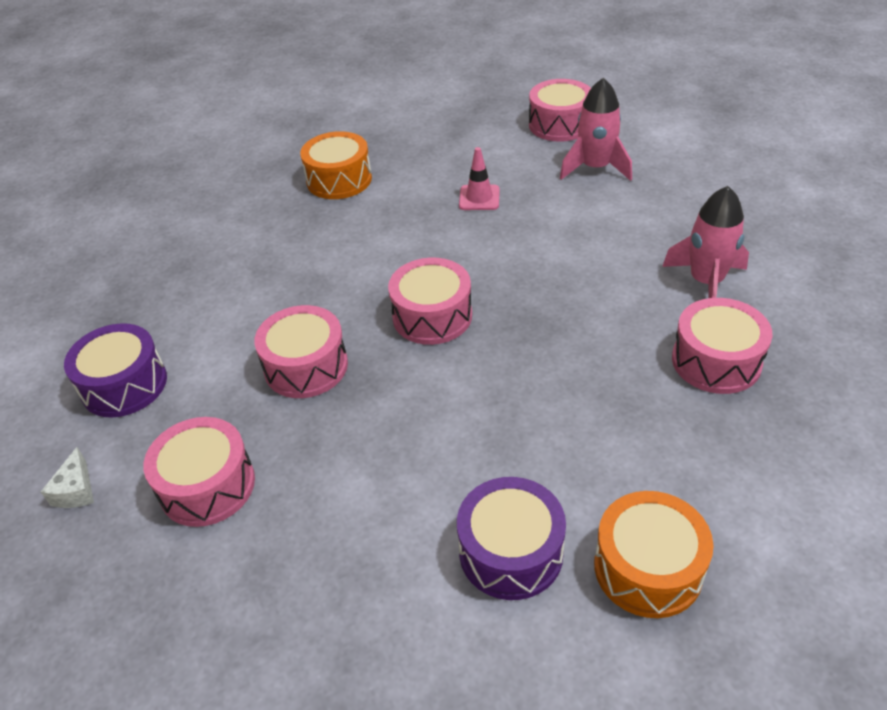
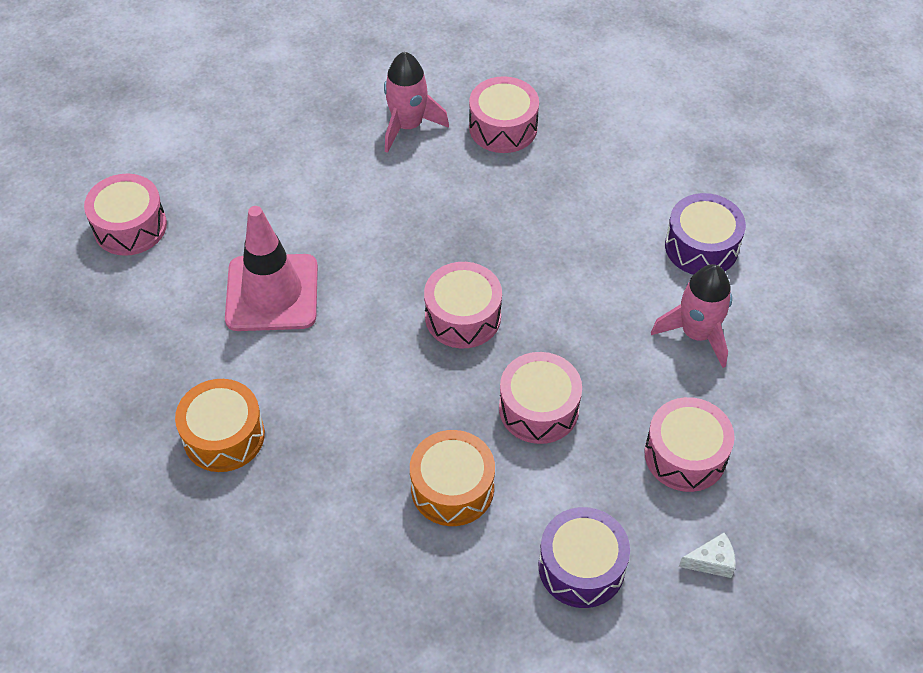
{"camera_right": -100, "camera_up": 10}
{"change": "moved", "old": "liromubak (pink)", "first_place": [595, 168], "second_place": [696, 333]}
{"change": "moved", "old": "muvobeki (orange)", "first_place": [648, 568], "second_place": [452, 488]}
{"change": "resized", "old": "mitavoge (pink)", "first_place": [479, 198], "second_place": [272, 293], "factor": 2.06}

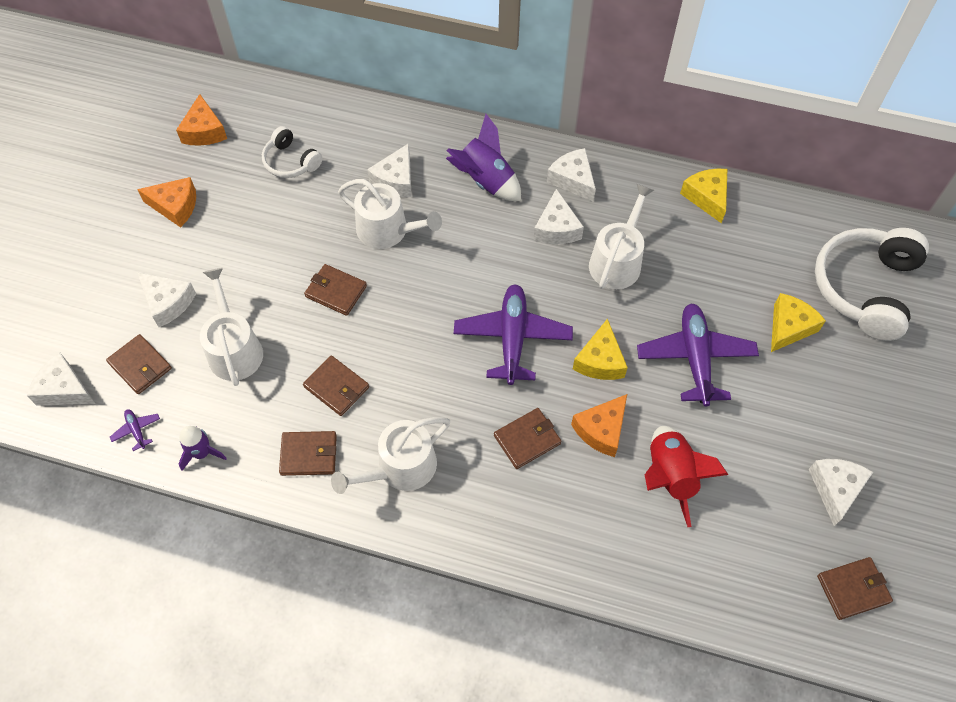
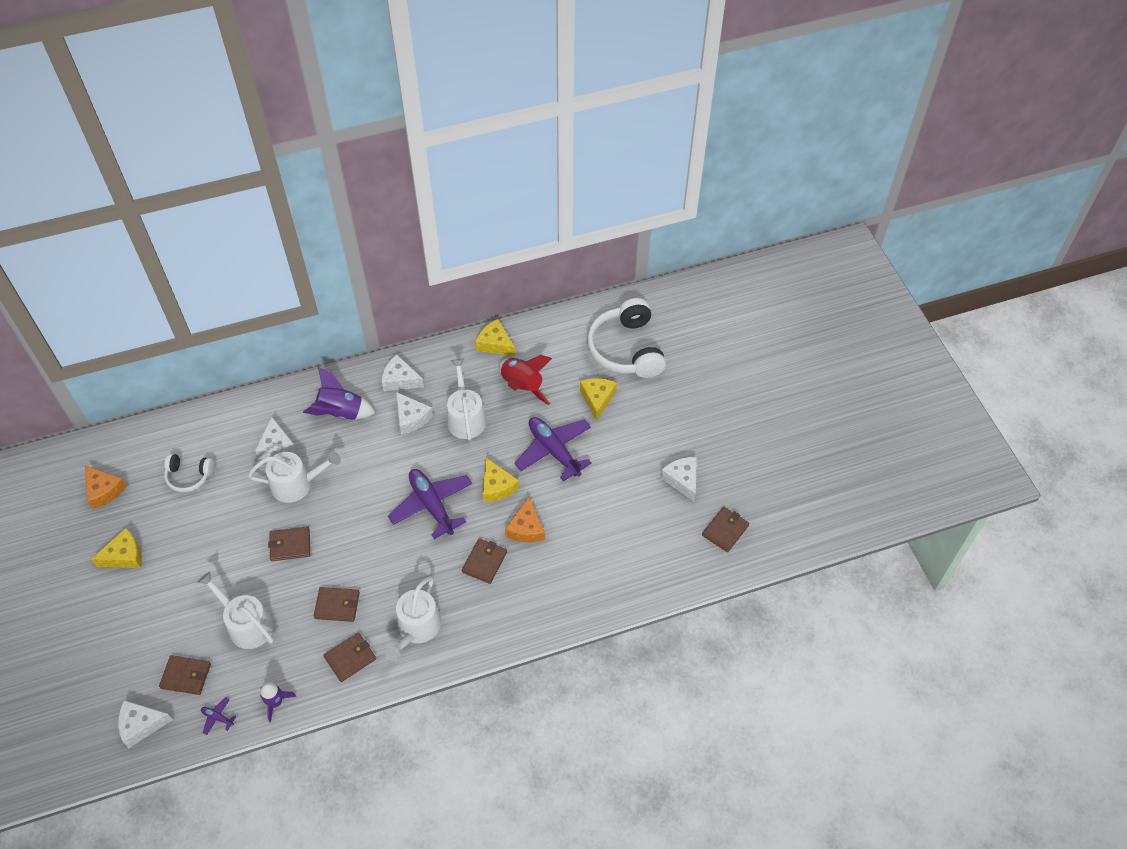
{"camera_right": -35, "camera_up": -5}
{"change": "removed", "old": "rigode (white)", "first_place": [168, 303]}
{"change": "moved", "old": "liromubak (red)", "first_place": [670, 476], "second_place": [522, 386]}
{"change": "recoloured", "old": "rigode (orange)", "new": "rigode (yellow)", "first_place": [175, 206], "second_place": [124, 556]}

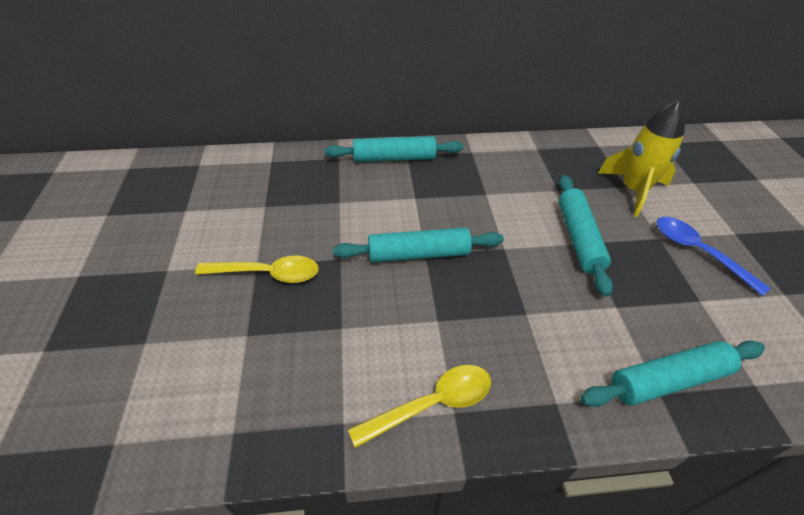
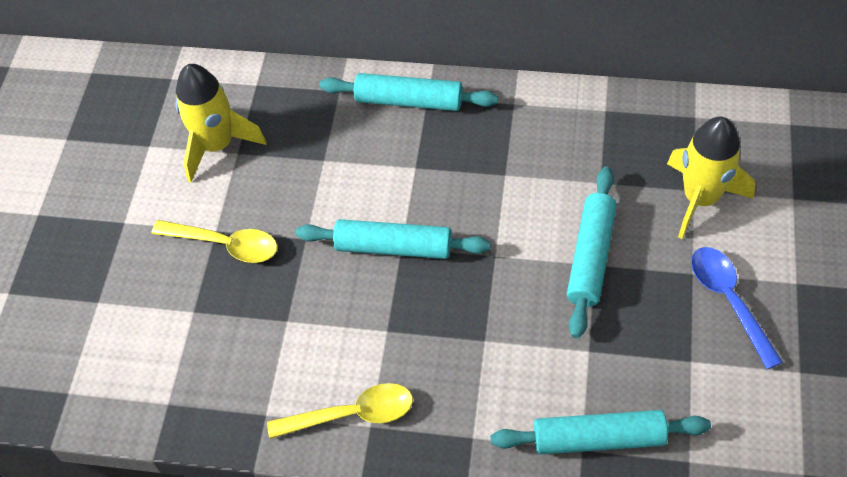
{"camera_right": 20, "camera_up": 10}
{"change": "added", "new": "liromubak (yellow)", "second_place": [217, 145]}

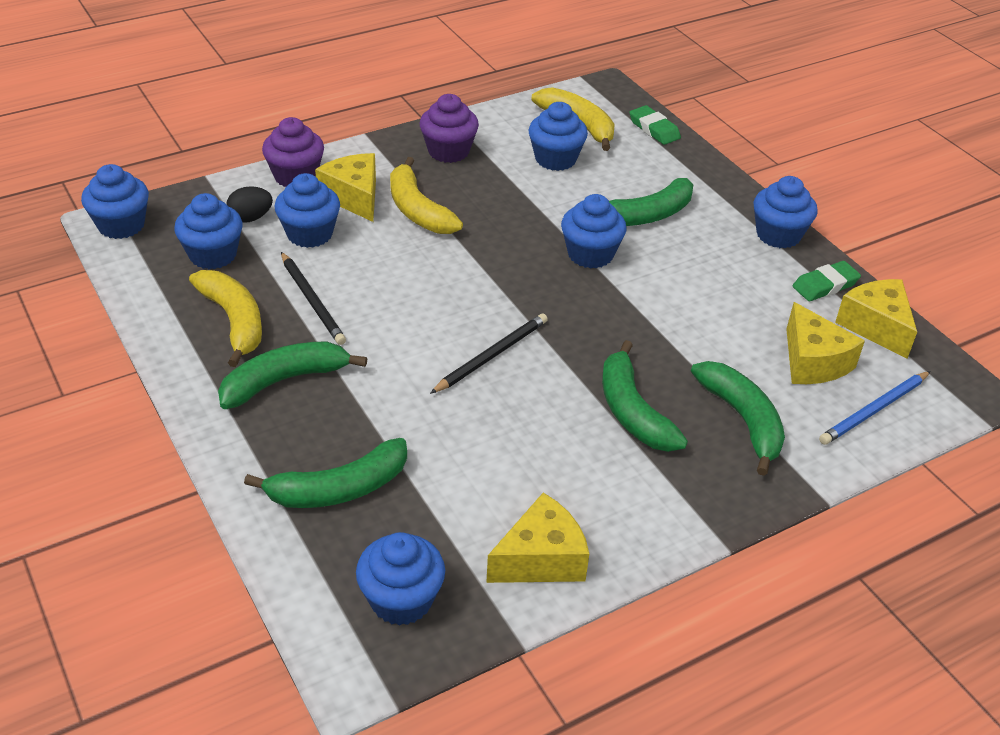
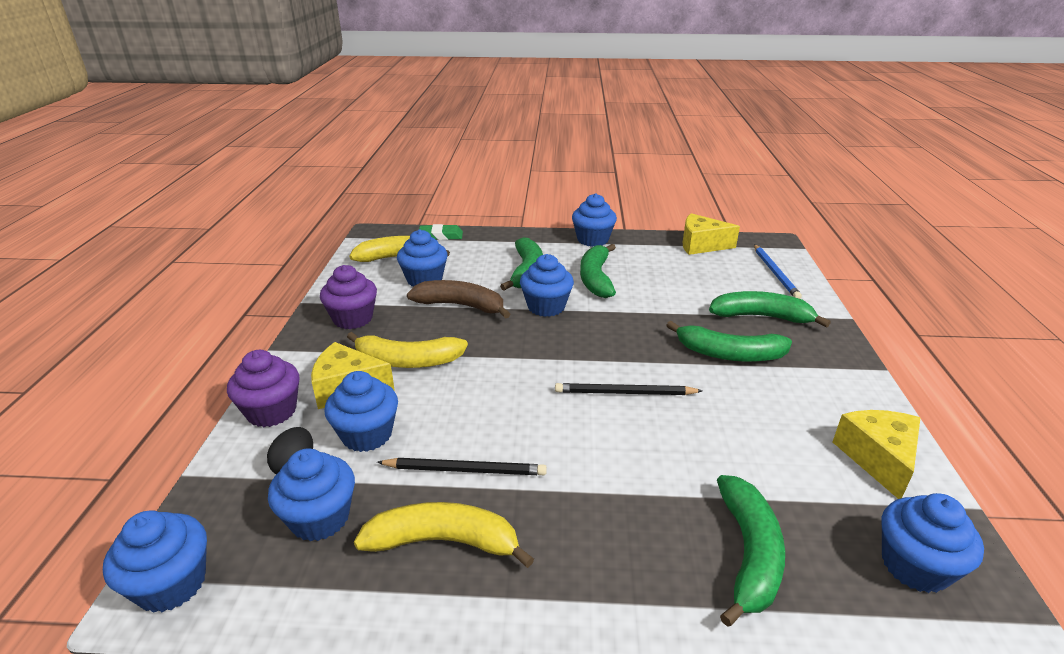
{"camera_right": -55, "camera_up": -10}
{"change": "removed", "old": "rigode (yellow)", "first_place": [813, 362]}
{"change": "removed", "old": "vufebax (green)", "first_place": [825, 285]}
{"change": "added", "new": "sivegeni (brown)", "second_place": [461, 306]}
{"change": "moved", "old": "sivegeni (green)", "first_place": [284, 381], "second_place": [596, 278]}
{"change": "turned", "old": "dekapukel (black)", "first_place": [492, 355], "second_place": [624, 393], "degrees": -75}

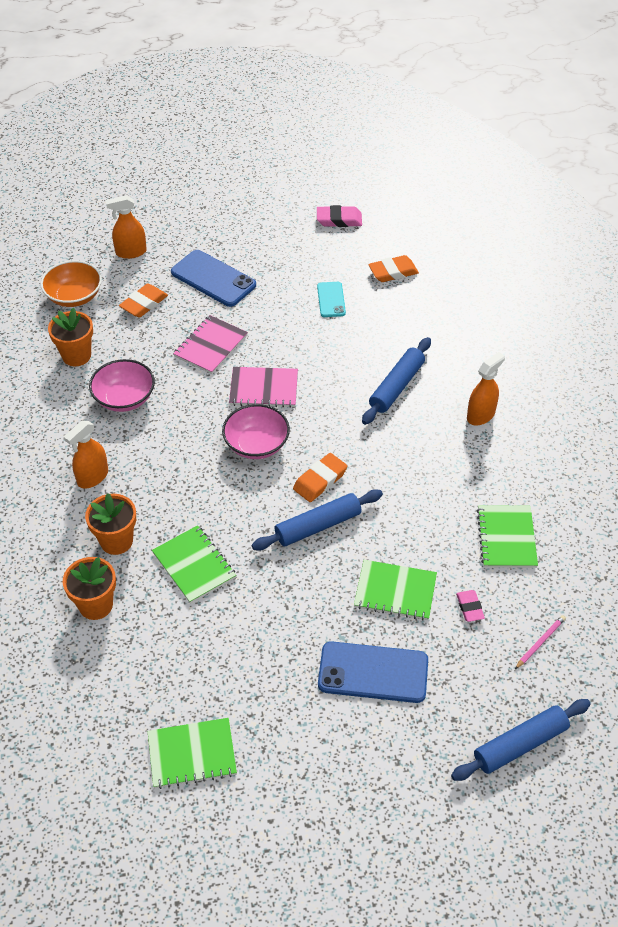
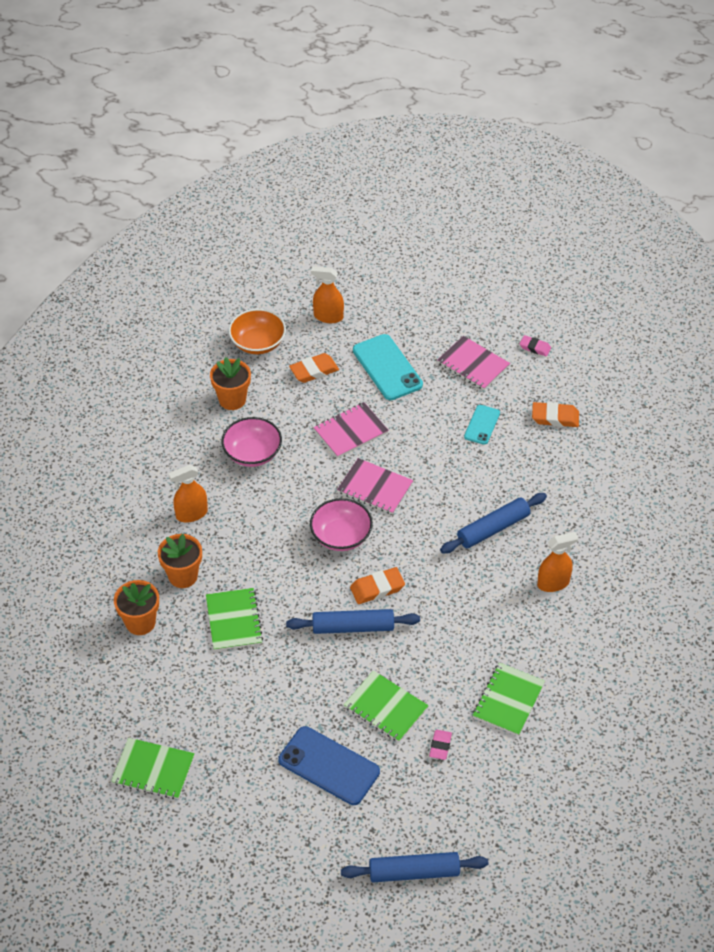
{"camera_right": 25, "camera_up": 0}
{"change": "removed", "old": "dekapukel (pink)", "first_place": [540, 642]}
{"change": "added", "new": "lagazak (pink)", "second_place": [473, 364]}
{"change": "recoloured", "old": "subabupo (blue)", "new": "subabupo (turquoise)", "first_place": [213, 279], "second_place": [387, 368]}
{"change": "resized", "old": "vufebax (pink)", "first_place": [339, 220], "second_place": [535, 347], "factor": 0.65}

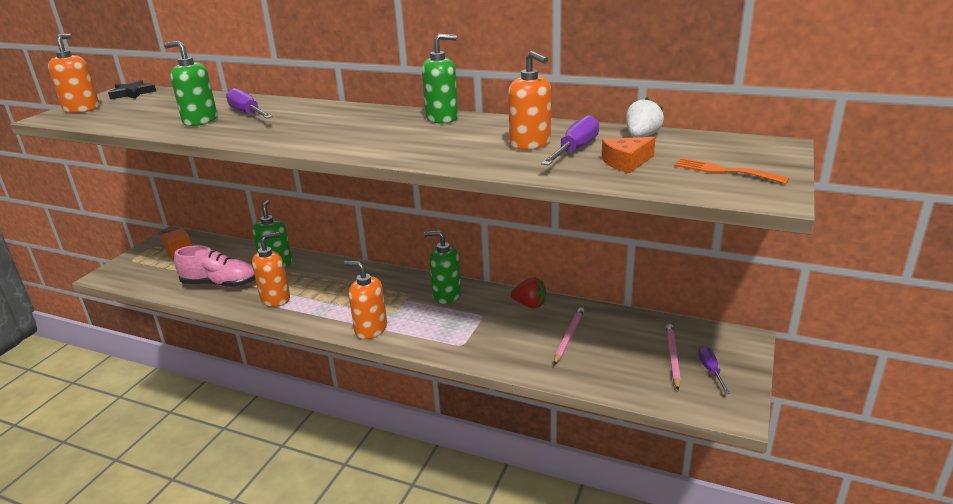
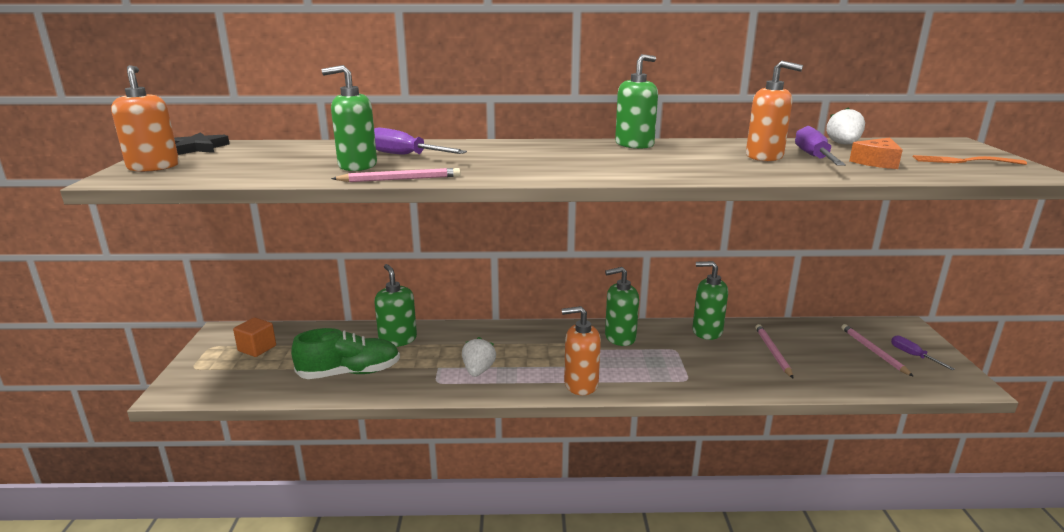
{"camera_right": -25, "camera_up": -5}
{"change": "removed", "old": "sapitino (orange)", "first_place": [276, 299]}
{"change": "added", "new": "dekapukel (pink)", "second_place": [400, 179]}
{"change": "added", "new": "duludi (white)", "second_place": [478, 371]}
{"change": "replaced", "old": "duludi (red)", "new": "sapitino (green)", "first_place": [530, 305], "second_place": [707, 331]}
{"change": "recoloured", "old": "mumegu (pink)", "new": "mumegu (green)", "first_place": [220, 284], "second_place": [349, 373]}

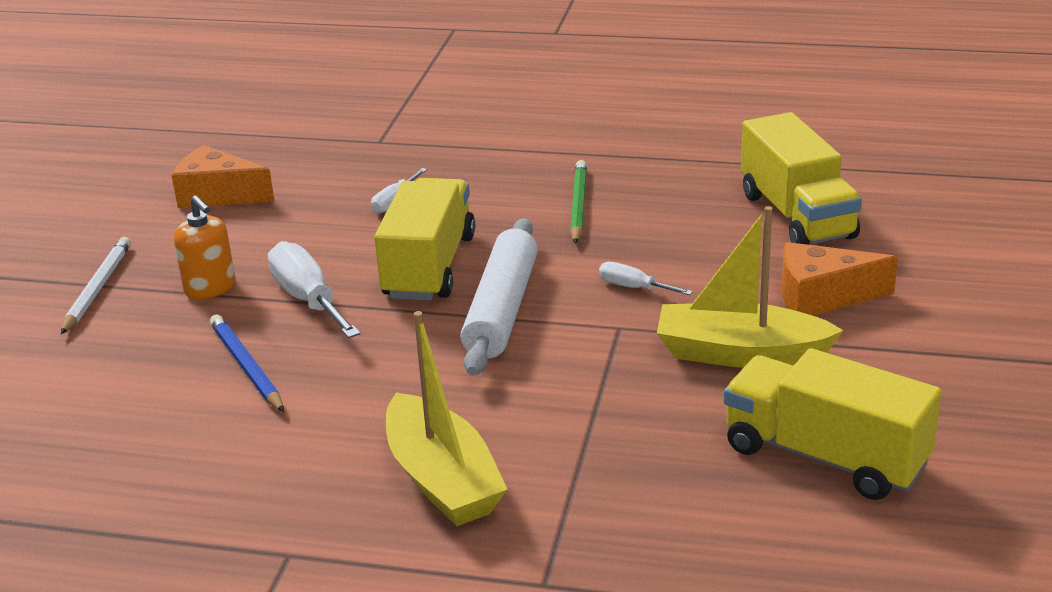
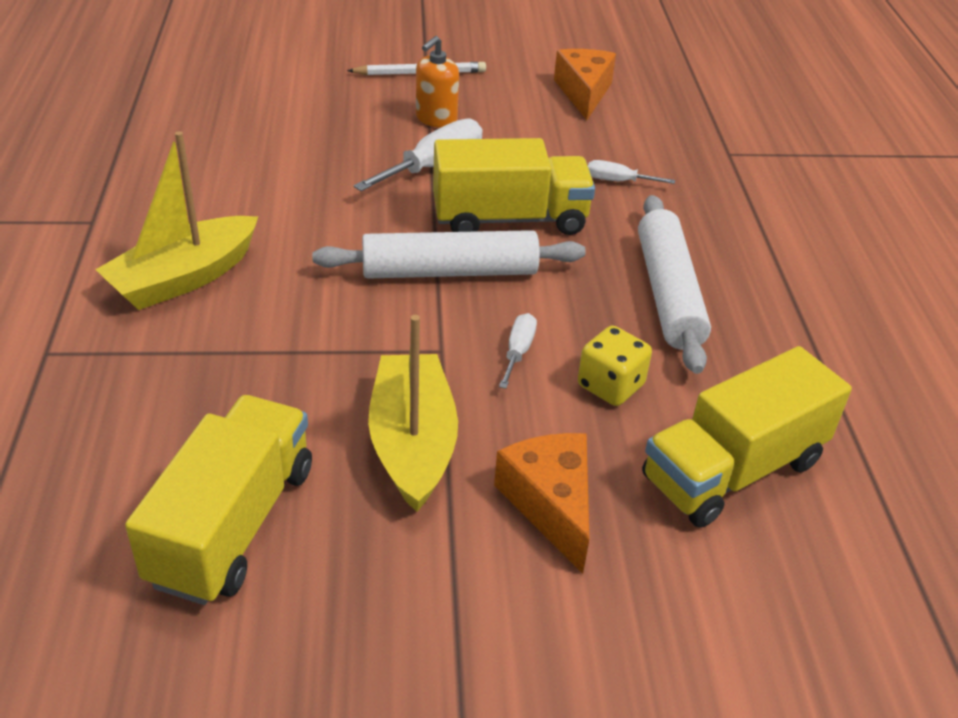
{"camera_right": 70, "camera_up": 10}
{"change": "removed", "old": "dekapukel (blue)", "first_place": [246, 367]}
{"change": "added", "new": "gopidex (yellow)", "second_place": [610, 386]}
{"change": "replaced", "old": "dekapukel (green)", "new": "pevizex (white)", "first_place": [578, 205], "second_place": [669, 293]}

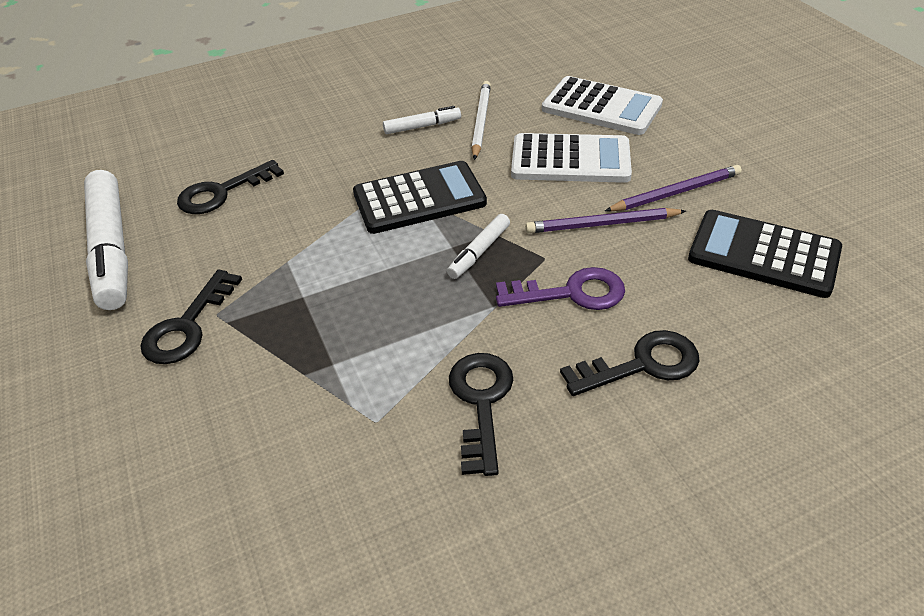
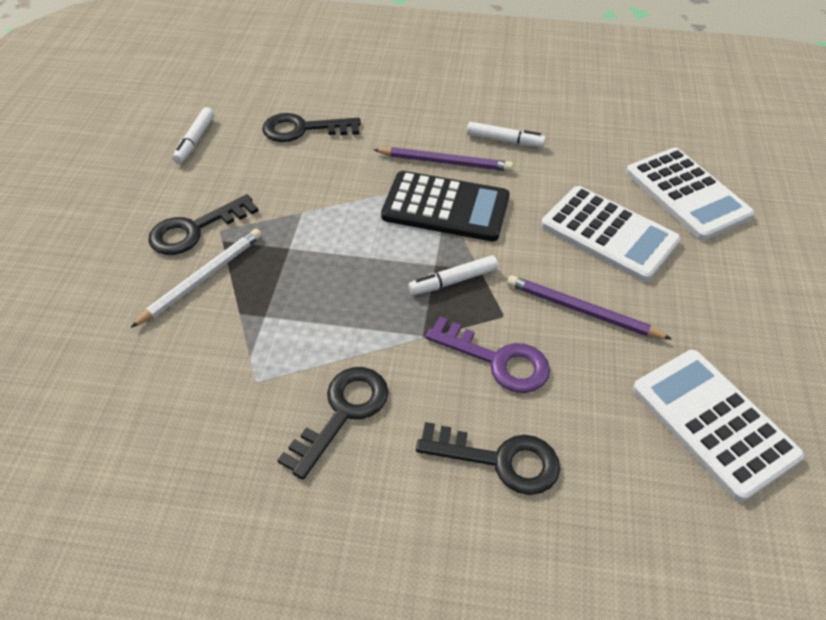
{"camera_right": 30, "camera_up": 5}
{"change": "moved", "old": "dekapukel (white)", "first_place": [480, 121], "second_place": [202, 278]}
{"change": "moved", "old": "dekapukel (purple)", "first_place": [675, 192], "second_place": [445, 162]}
{"change": "recoloured", "old": "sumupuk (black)", "new": "sumupuk (white)", "first_place": [763, 254], "second_place": [713, 422]}
{"change": "resized", "old": "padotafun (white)", "first_place": [112, 249], "second_place": [195, 141], "factor": 0.47}

